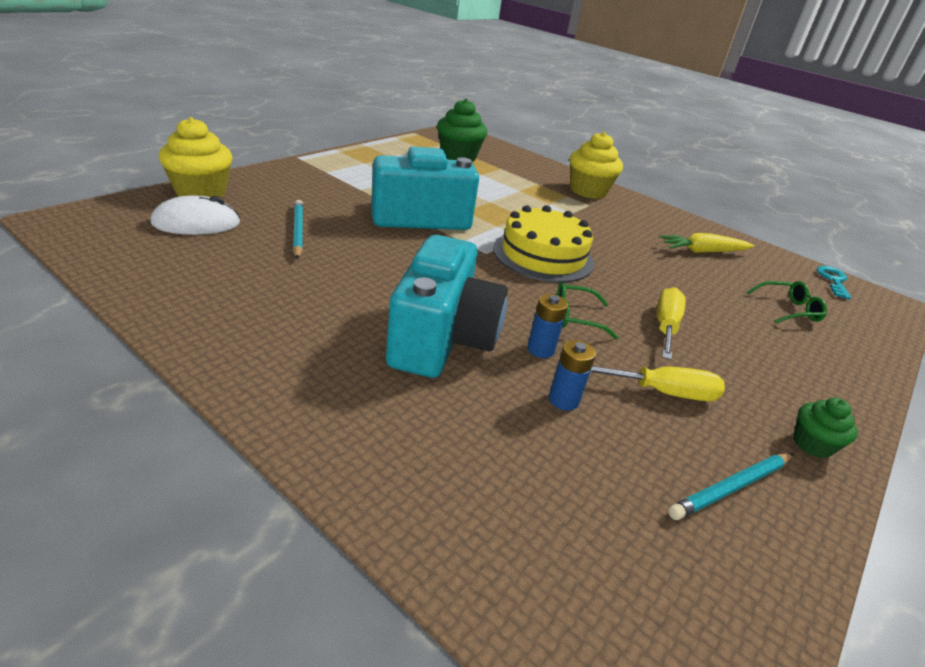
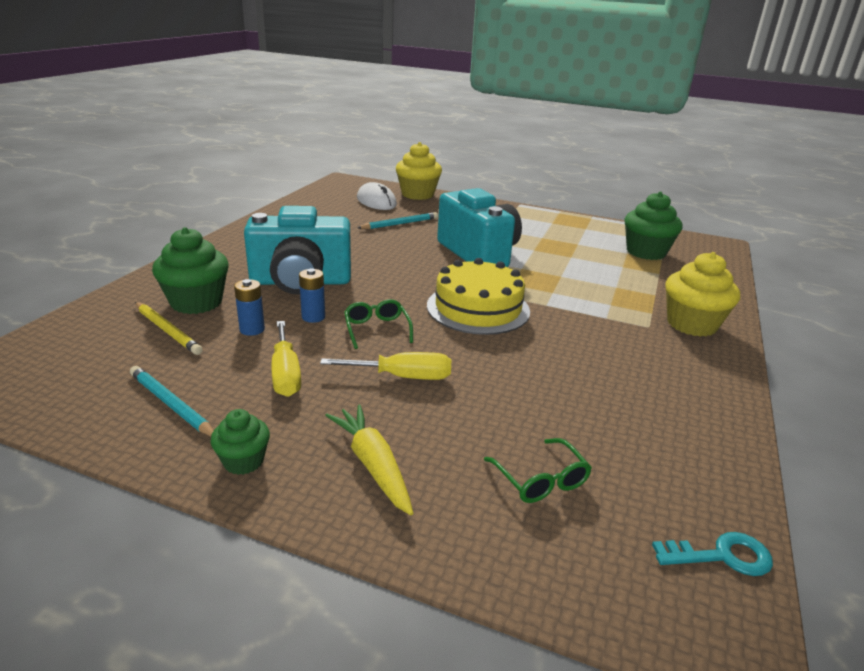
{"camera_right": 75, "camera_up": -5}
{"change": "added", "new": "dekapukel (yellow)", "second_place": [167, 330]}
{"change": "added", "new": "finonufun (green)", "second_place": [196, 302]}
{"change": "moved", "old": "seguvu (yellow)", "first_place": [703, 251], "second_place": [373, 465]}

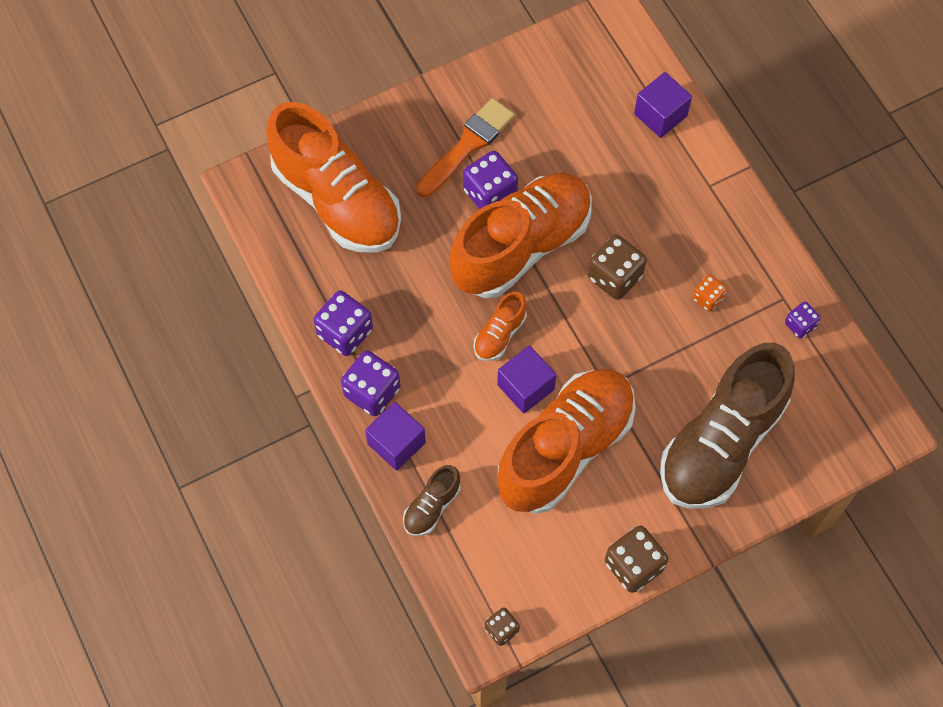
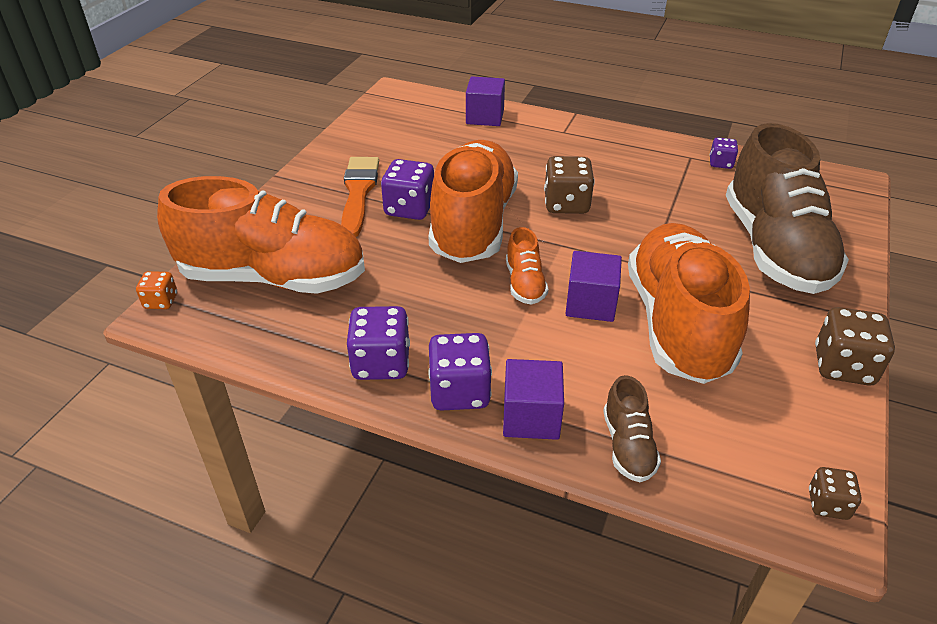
{"camera_right": -40, "camera_up": -25}
{"change": "moved", "old": "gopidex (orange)", "first_place": [707, 298], "second_place": [161, 301]}

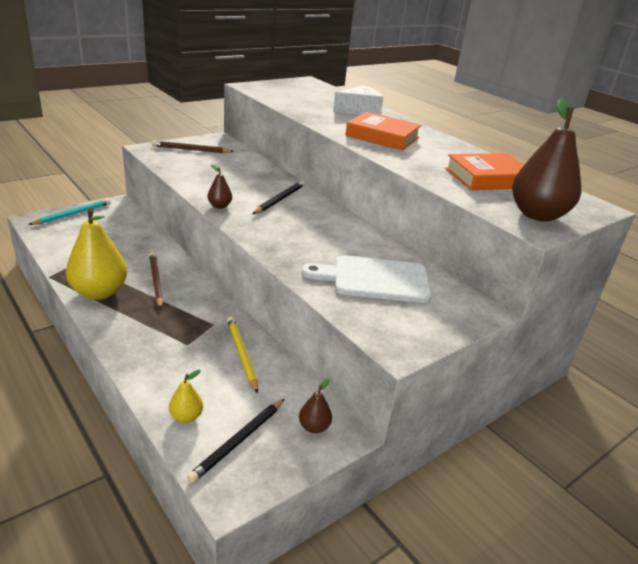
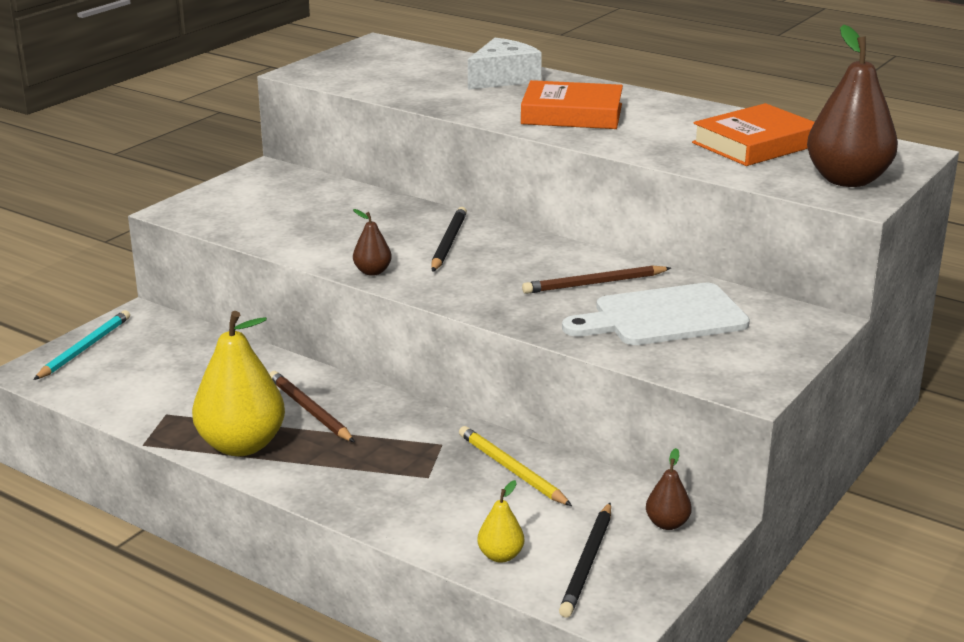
{"camera_right": -15, "camera_up": -5}
{"change": "moved", "old": "dekapukel (brown)", "first_place": [191, 150], "second_place": [594, 284]}

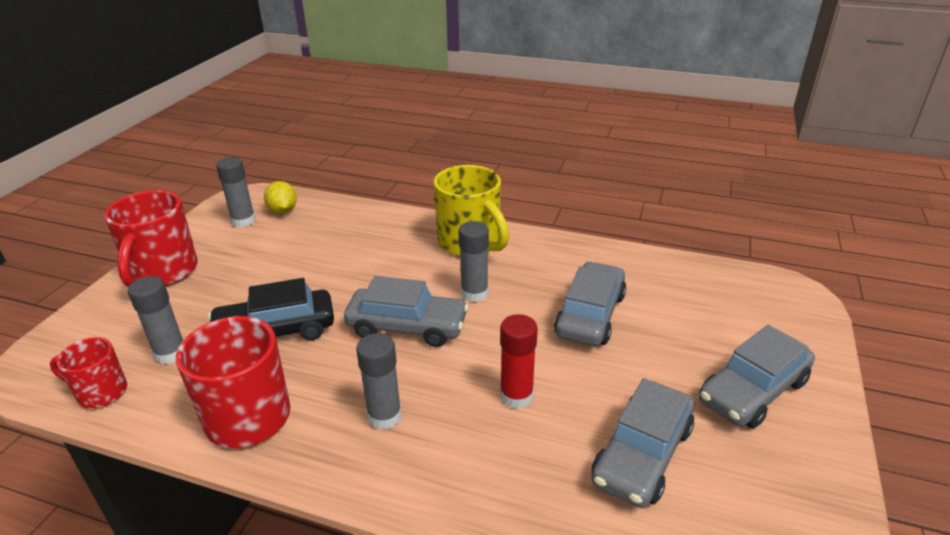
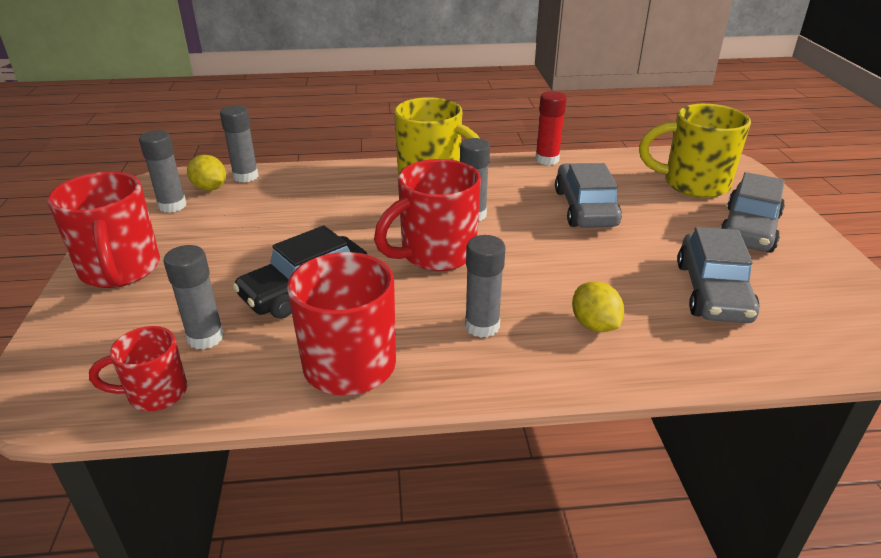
{"camera_right": -25, "camera_up": 0}
{"change": "added", "new": "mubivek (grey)", "second_place": [245, 176]}
{"change": "added", "new": "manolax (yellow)", "second_place": [594, 325]}
{"change": "added", "new": "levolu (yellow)", "second_place": [693, 184]}
{"change": "moved", "old": "mubivek (red)", "first_place": [516, 396], "second_place": [547, 160]}
{"change": "replaced", "old": "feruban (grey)", "new": "levolu (red)", "first_place": [407, 327], "second_place": [436, 254]}

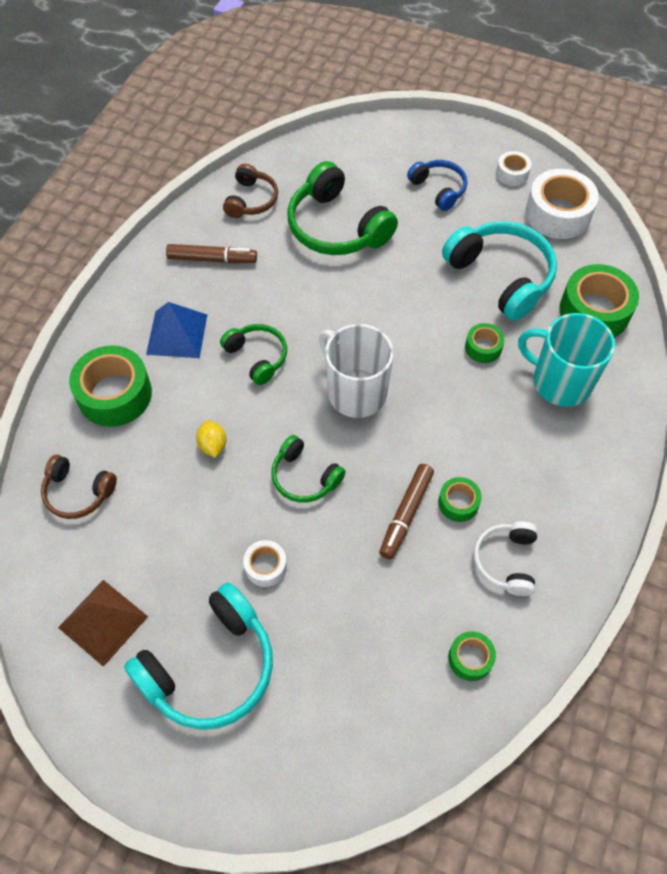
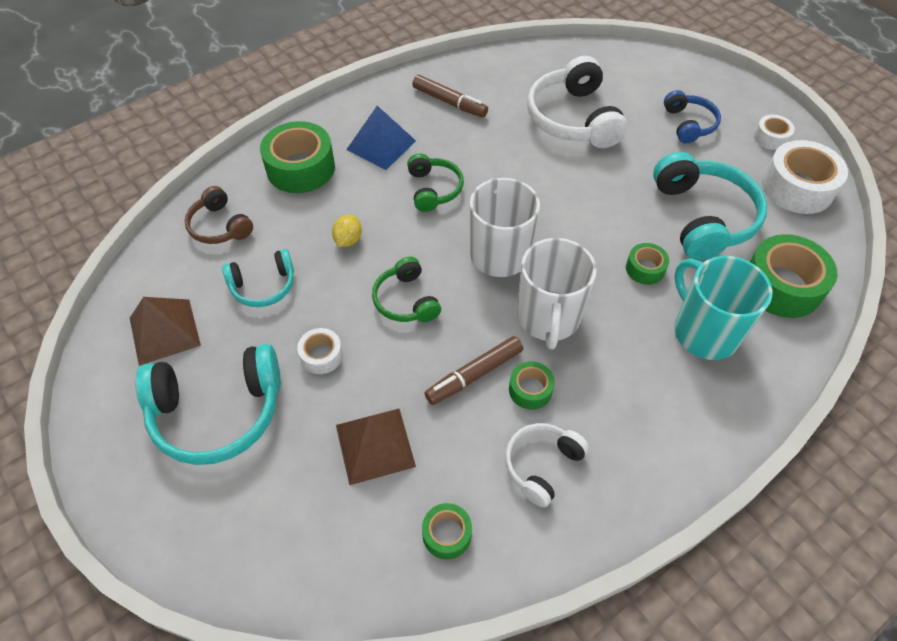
{"camera_right": 30, "camera_up": -5}
{"change": "removed", "old": "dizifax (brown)", "first_place": [251, 200]}
{"change": "added", "new": "dizifax (turquoise)", "second_place": [263, 286]}
{"change": "added", "new": "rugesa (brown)", "second_place": [375, 445]}
{"change": "added", "new": "levolu (white)", "second_place": [548, 318]}
{"change": "recoloured", "old": "dizifax (green)", "new": "dizifax (white)", "first_place": [336, 227], "second_place": [573, 119]}

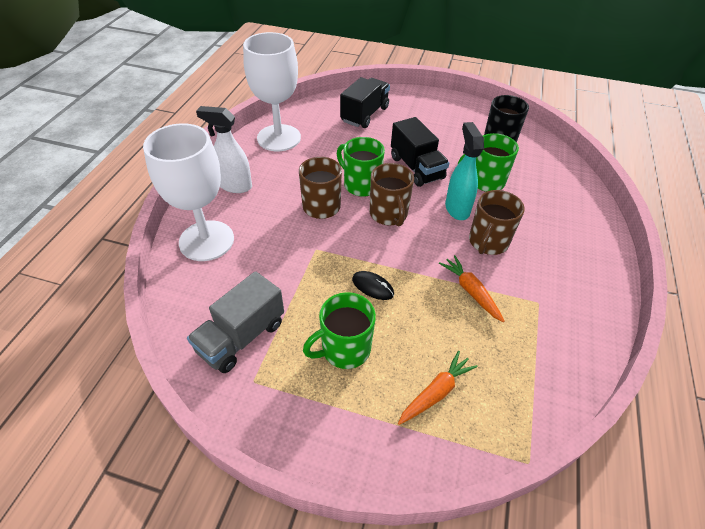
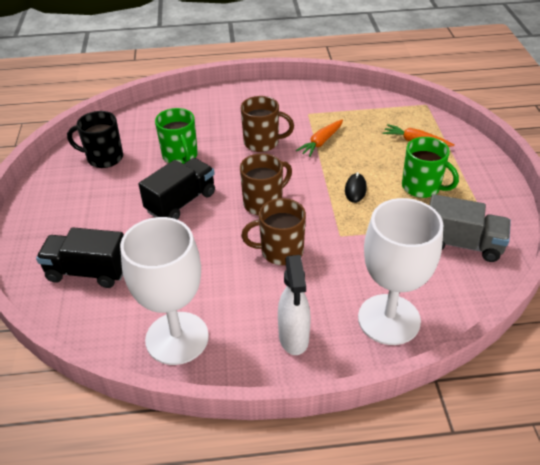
{"camera_right": -110, "camera_up": -5}
{"change": "removed", "old": "levolu (green)", "first_place": [361, 185]}
{"change": "removed", "old": "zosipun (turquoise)", "first_place": [457, 208]}

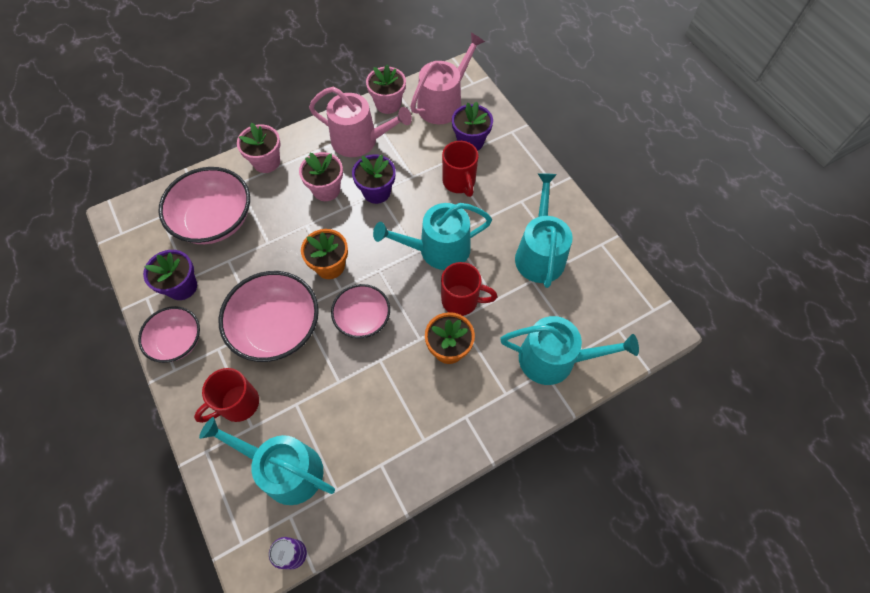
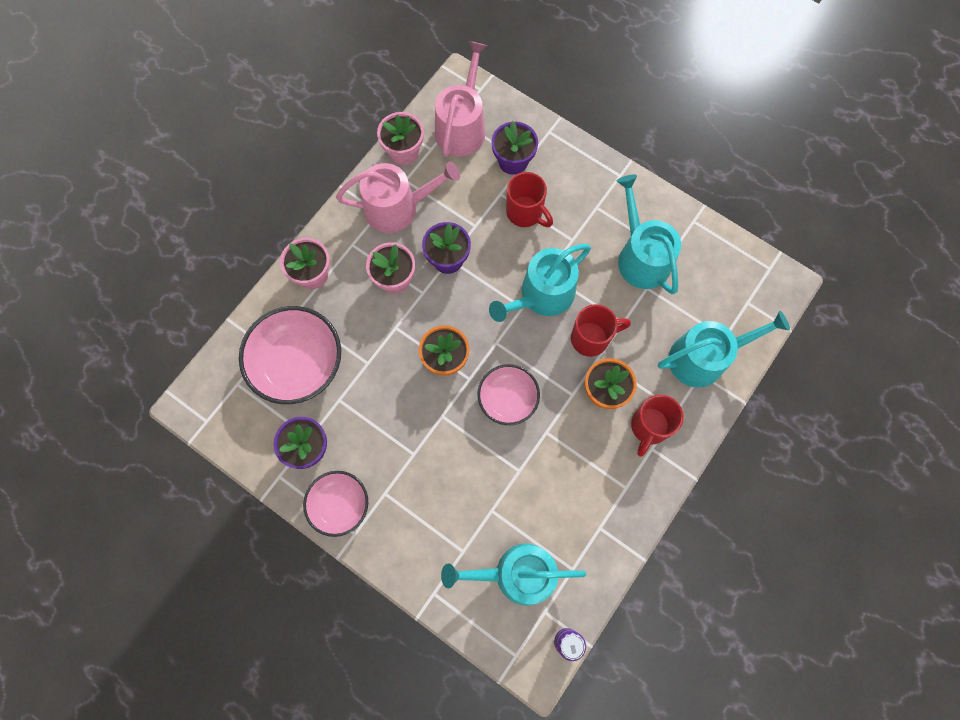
{"camera_right": -25, "camera_up": 10}
{"change": "removed", "old": "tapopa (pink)", "first_place": [277, 327]}
{"change": "moved", "old": "levolu (red)", "first_place": [238, 404], "second_place": [649, 427]}

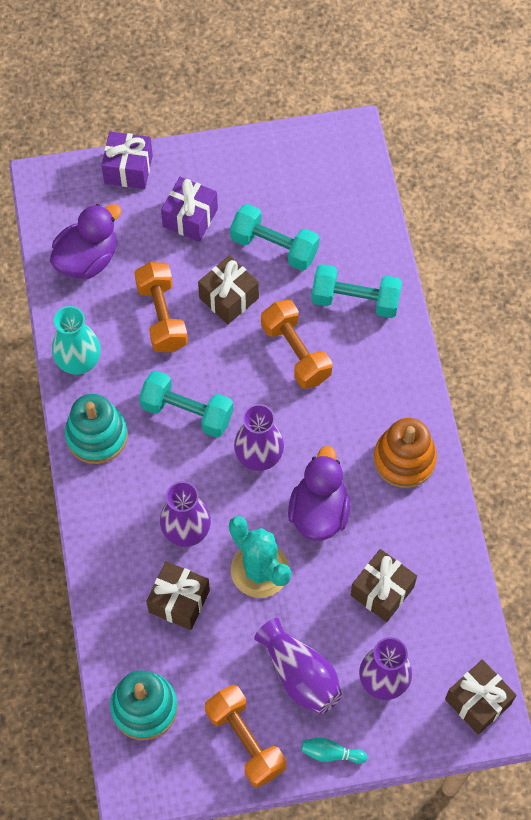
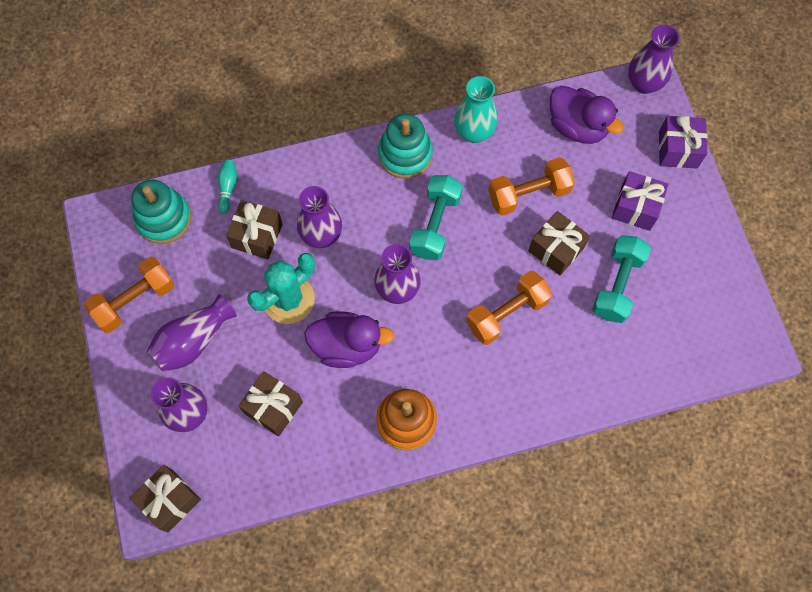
{"camera_right": 85, "camera_up": 5}
{"change": "removed", "old": "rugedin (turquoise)", "first_place": [355, 300]}
{"change": "added", "new": "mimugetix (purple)", "second_place": [644, 83]}
{"change": "moved", "old": "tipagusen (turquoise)", "first_place": [331, 753], "second_place": [228, 188]}

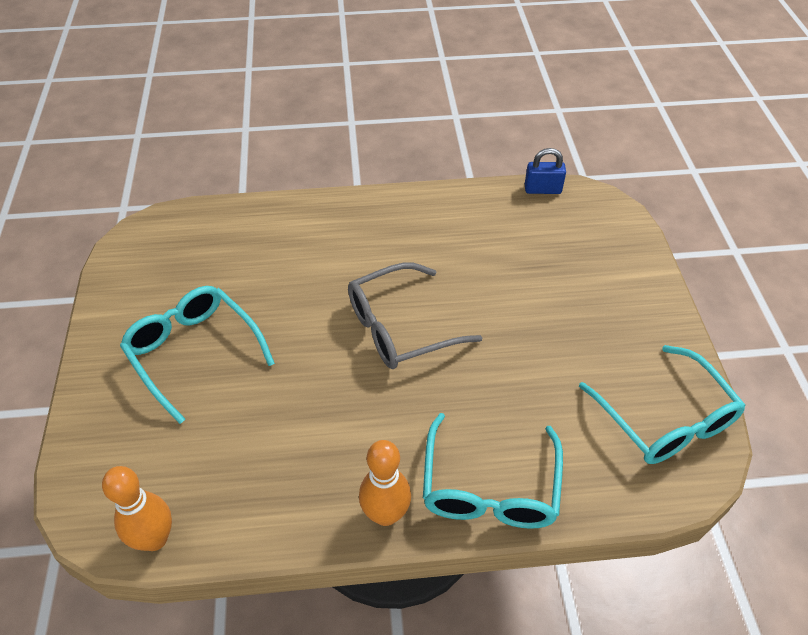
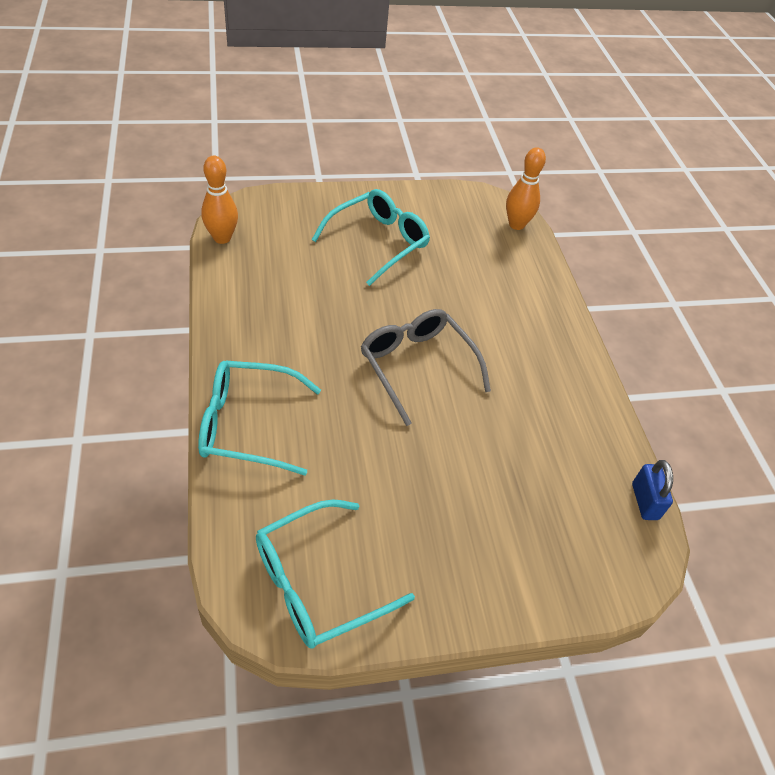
{"camera_right": 80, "camera_up": 0}
{"change": "moved", "old": "tipagusen (orange)", "first_place": [385, 514], "second_place": [516, 224]}

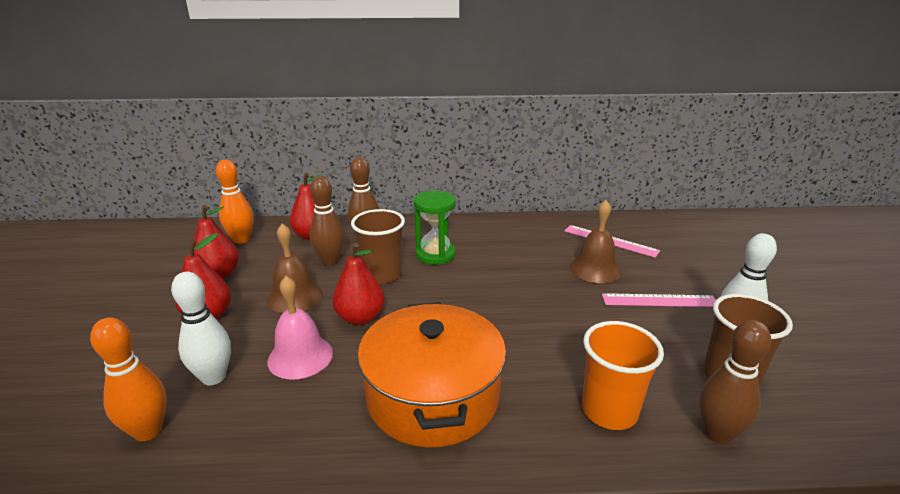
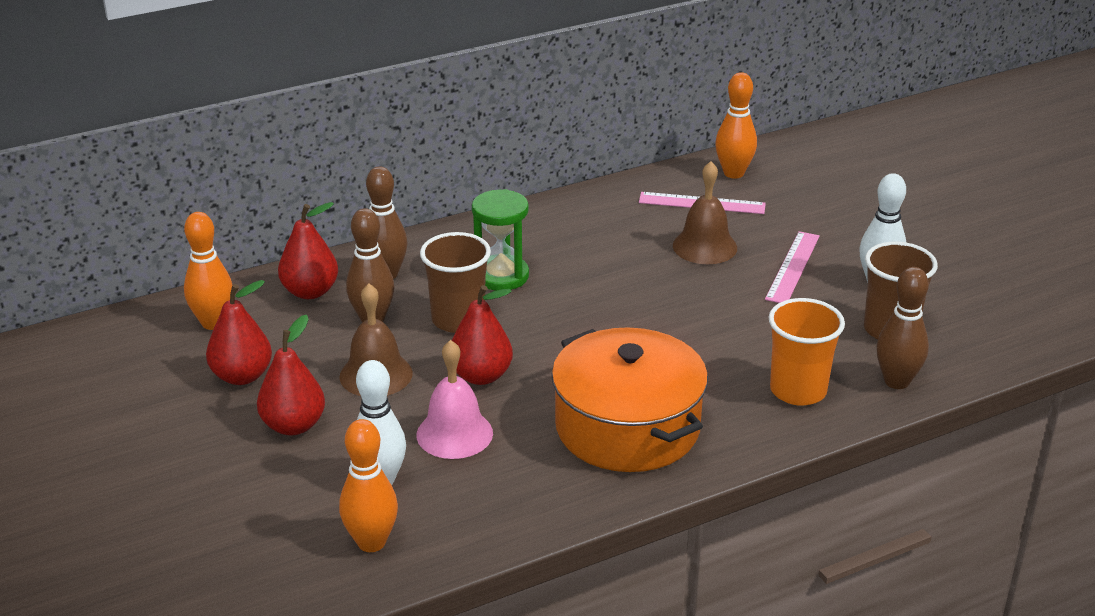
{"camera_right": -25, "camera_up": 5}
{"change": "added", "new": "tipagusen (orange)", "second_place": [733, 173]}
{"change": "turned", "old": "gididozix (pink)", "first_place": [659, 300], "second_place": [792, 267], "degrees": -45}

